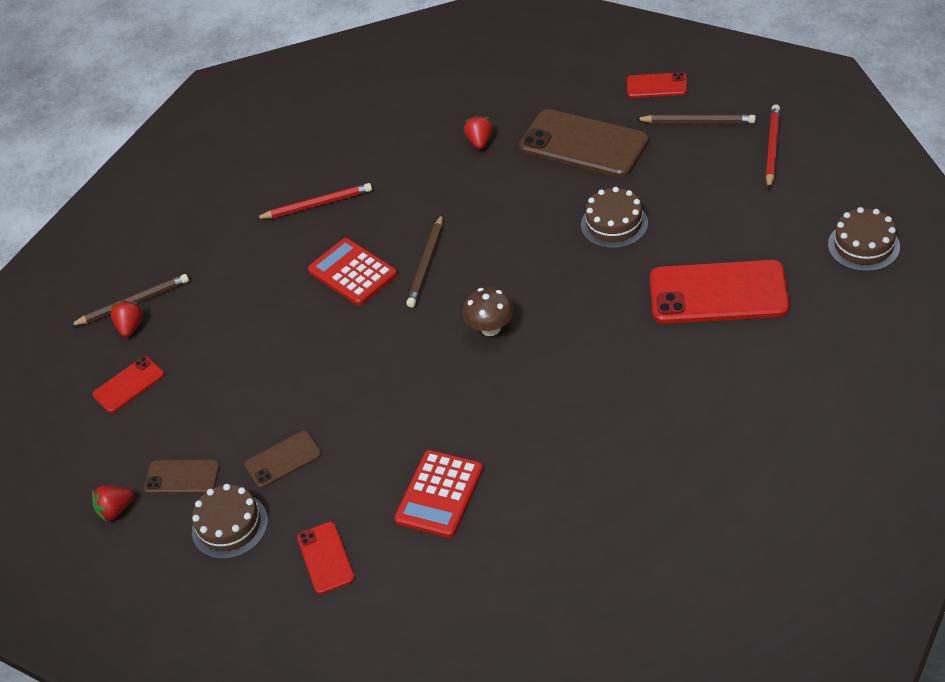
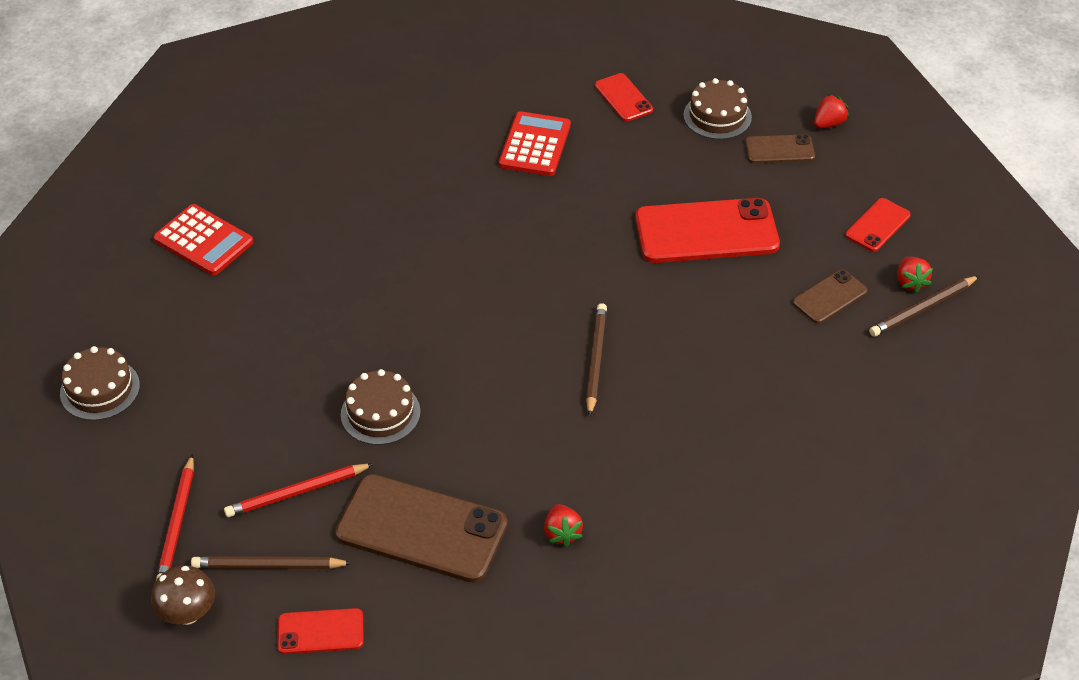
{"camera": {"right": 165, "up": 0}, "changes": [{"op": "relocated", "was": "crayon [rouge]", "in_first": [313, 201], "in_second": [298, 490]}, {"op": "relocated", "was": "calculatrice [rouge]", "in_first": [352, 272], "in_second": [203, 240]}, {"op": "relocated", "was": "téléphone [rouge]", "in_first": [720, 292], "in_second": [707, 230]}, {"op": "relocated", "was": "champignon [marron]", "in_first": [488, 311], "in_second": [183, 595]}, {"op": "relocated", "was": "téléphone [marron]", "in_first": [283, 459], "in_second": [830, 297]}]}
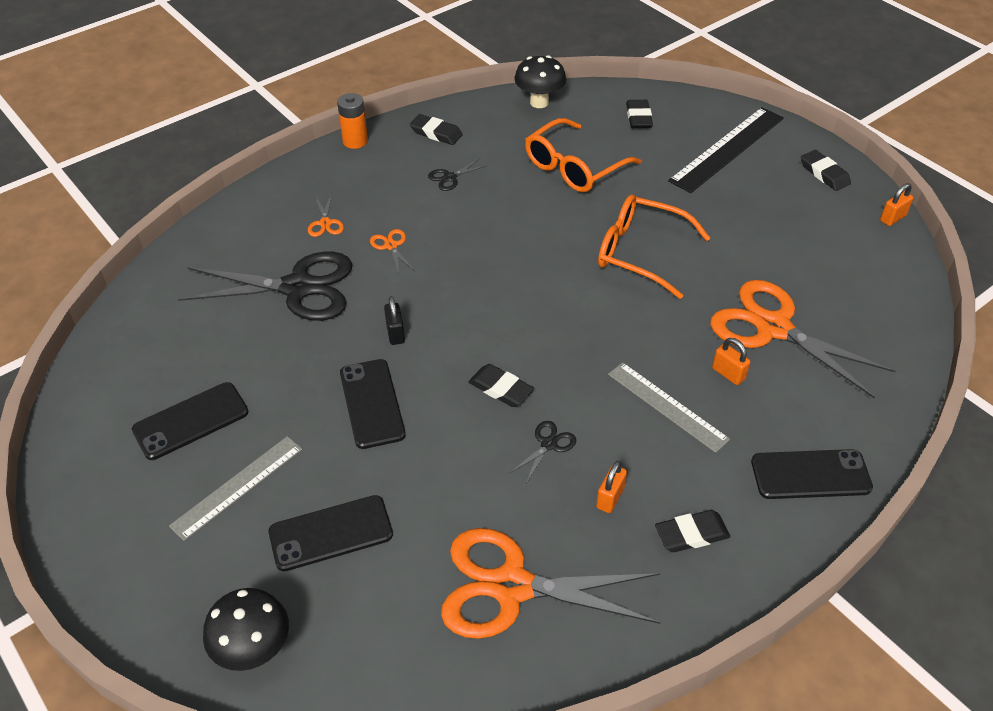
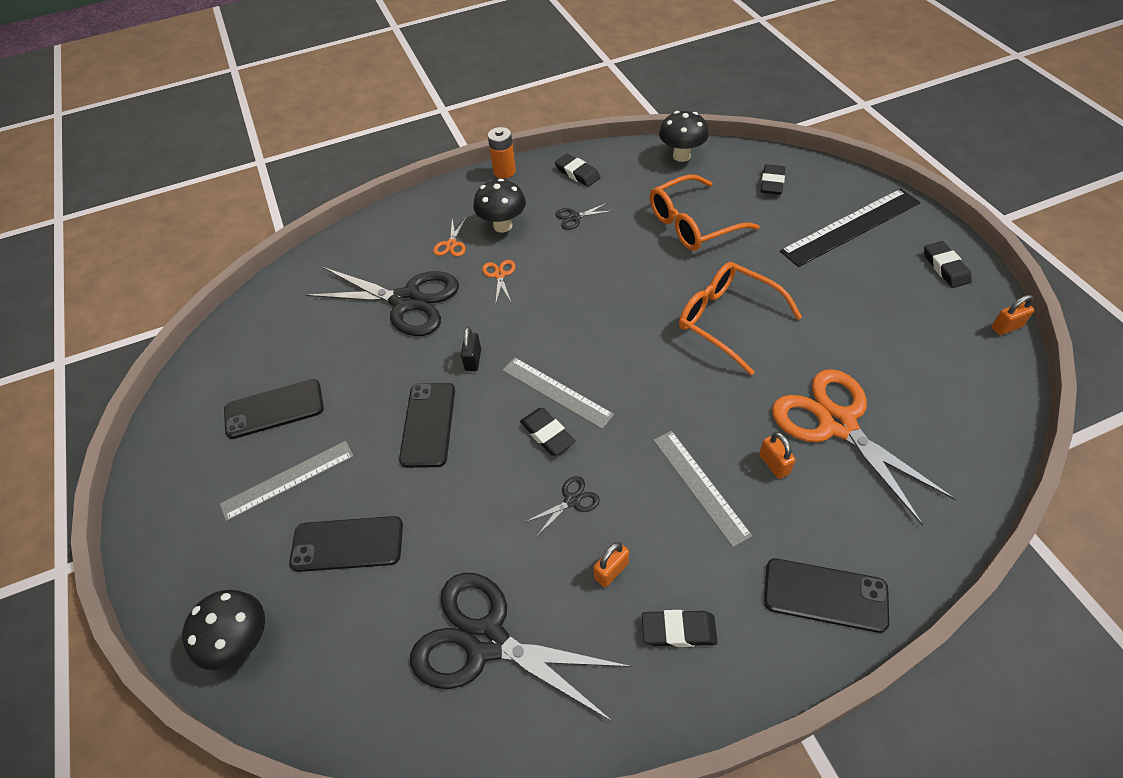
{"camera": {"right": 20, "up": 5}, "changes": [{"op": "colour", "was": "ciseaux [orange]", "now": "ciseaux [noir]", "in_first": [551, 583], "in_second": [521, 647]}, {"op": "appeared", "now": "champignon [noir]", "in_second": [499, 206]}, {"op": "appeared", "now": "règle [gris]", "in_second": [558, 393]}]}
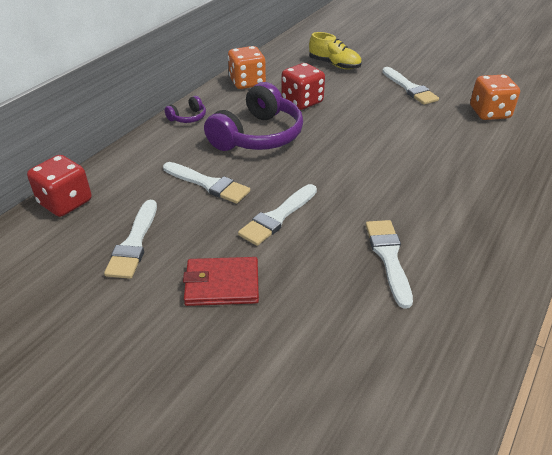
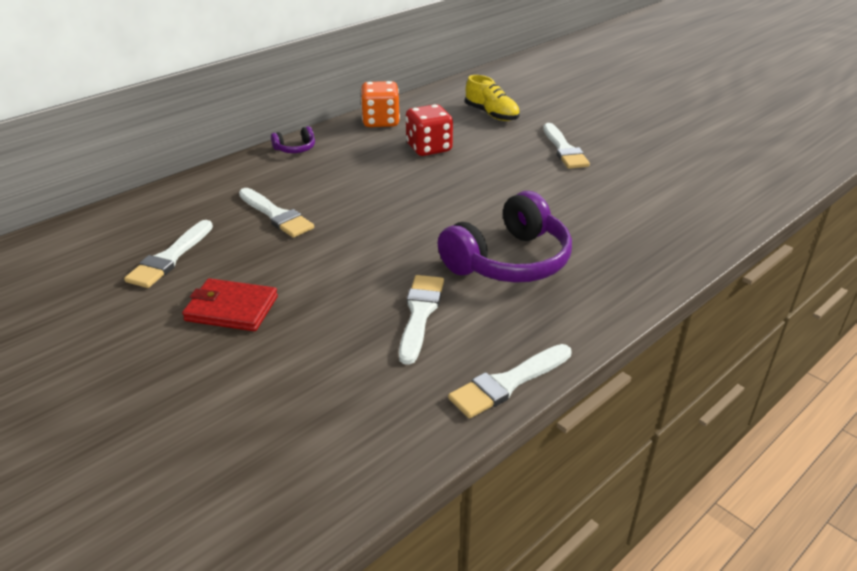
{"camera": {"right": 15, "up": -5}, "changes": [{"op": "missing", "was": "dé [orange]", "in_first": [495, 97]}, {"op": "relocated", "was": "casque audio [violet]", "in_first": [253, 116], "in_second": [505, 237]}, {"op": "missing", "was": "dé [rouge]", "in_first": [59, 186]}, {"op": "relocated", "was": "pinceau [blanc]", "in_first": [277, 215], "in_second": [509, 381]}]}
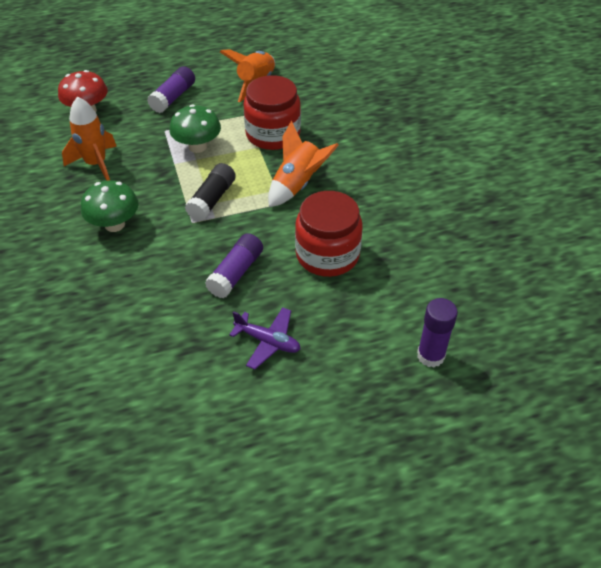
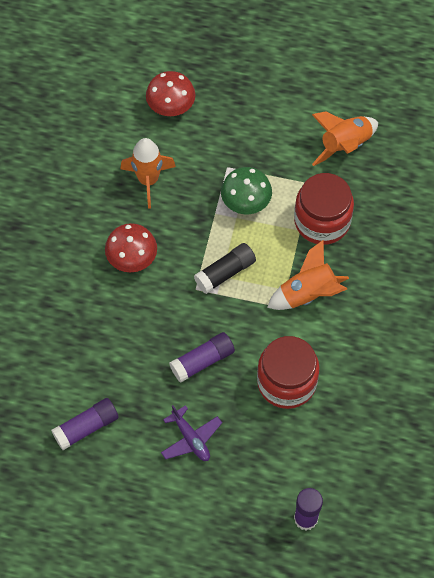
{"camera": {"right": 30, "up": 15}, "changes": [{"op": "relocated", "was": "bâton de colle [violet]", "in_first": [171, 89], "in_second": [85, 424]}, {"op": "colour", "was": "champignon [vert]", "now": "champignon [rouge]", "in_first": [110, 206], "in_second": [131, 247]}]}
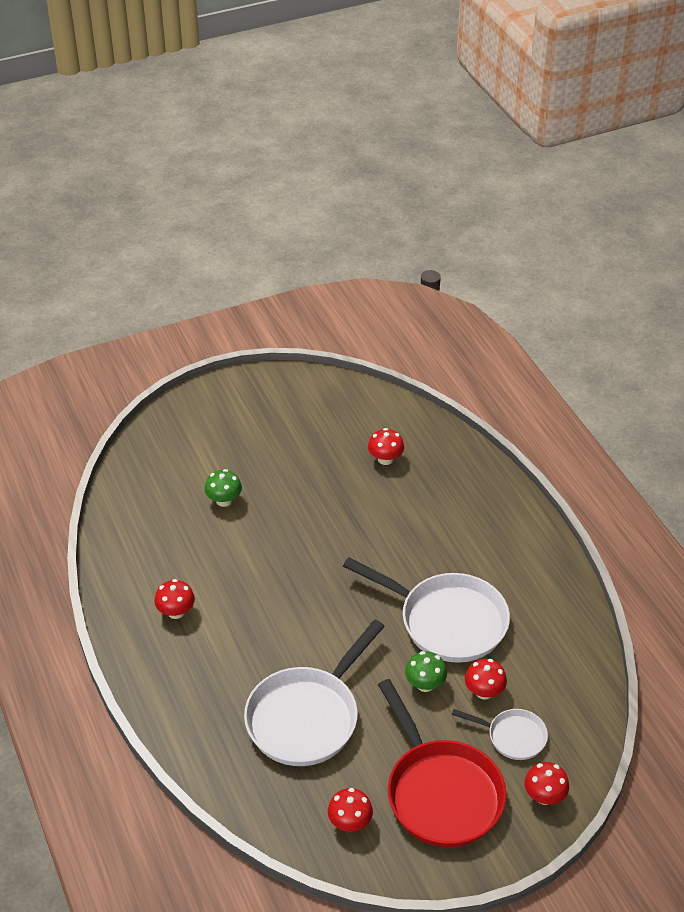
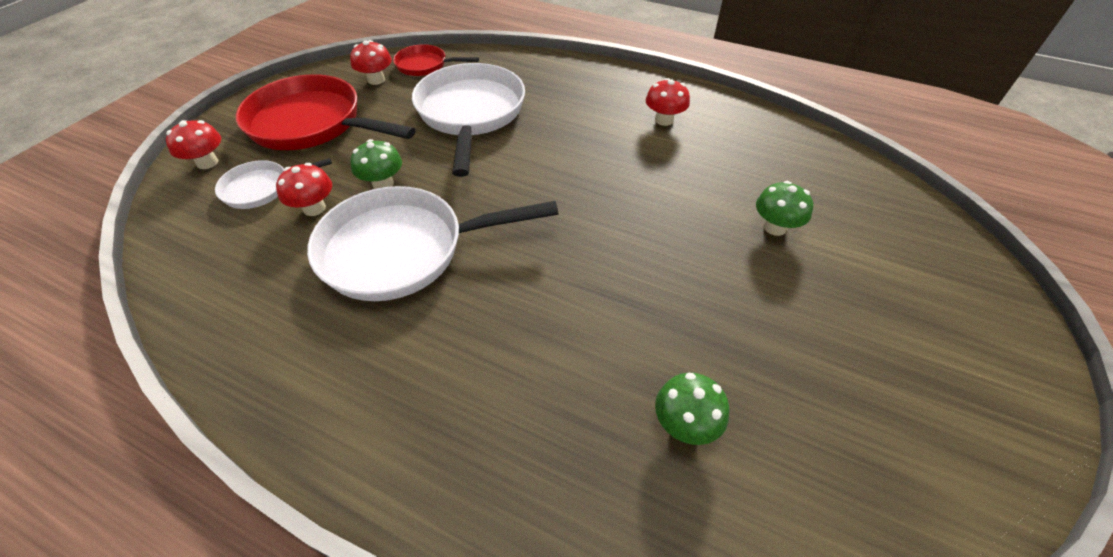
{"camera": {"right": 140, "up": 5}, "changes": [{"op": "colour", "was": "champignon [rouge]", "now": "champignon [vert]", "in_first": [386, 446], "in_second": [692, 409]}, {"op": "appeared", "now": "poêle [rouge]", "in_second": [436, 60]}]}
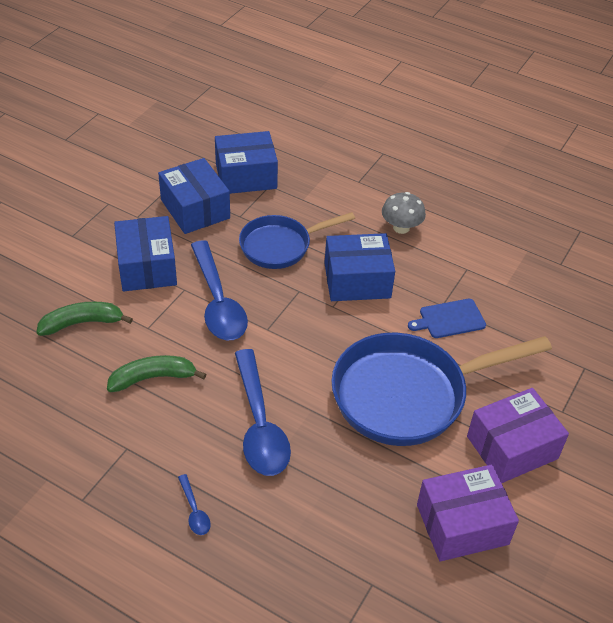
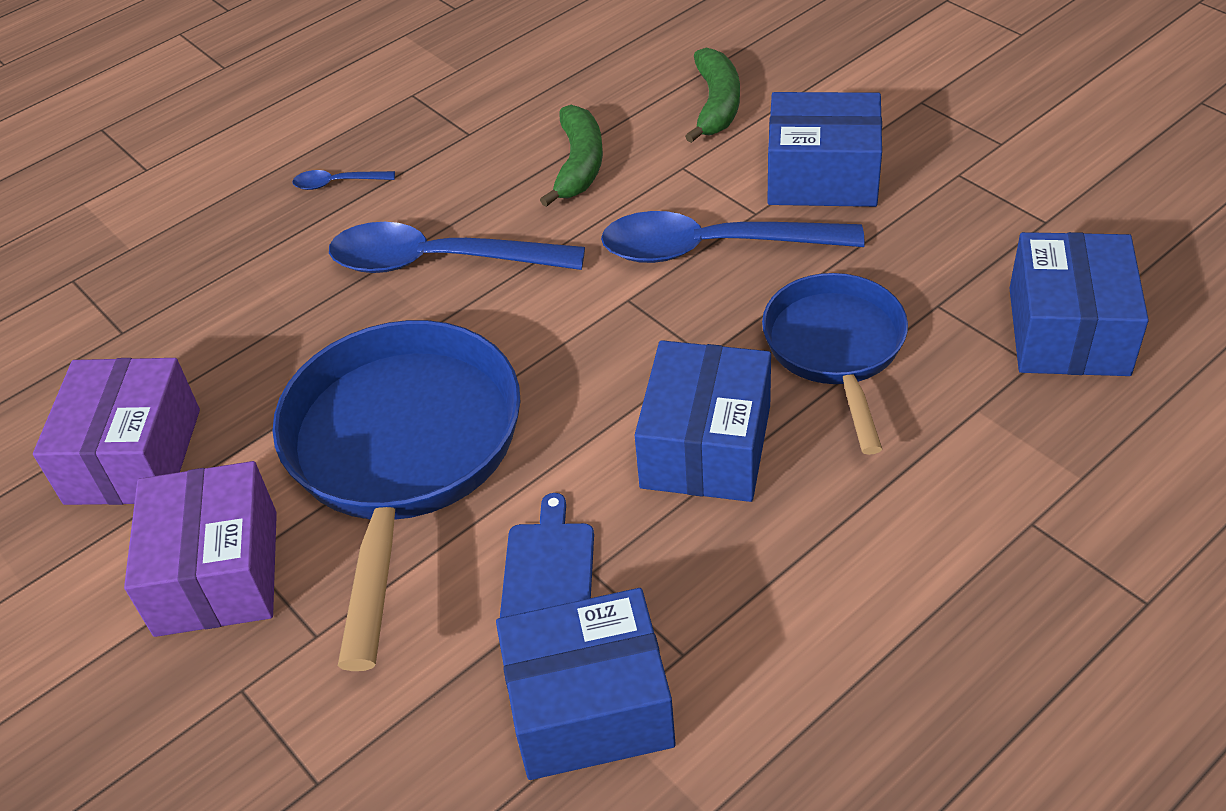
{"camera": {"right": 115, "up": 0}, "changes": [{"op": "relocated", "was": "boîte [bleu]", "in_first": [194, 196], "in_second": [586, 684]}, {"op": "missing", "was": "champignon [gris]", "in_first": [404, 213]}]}
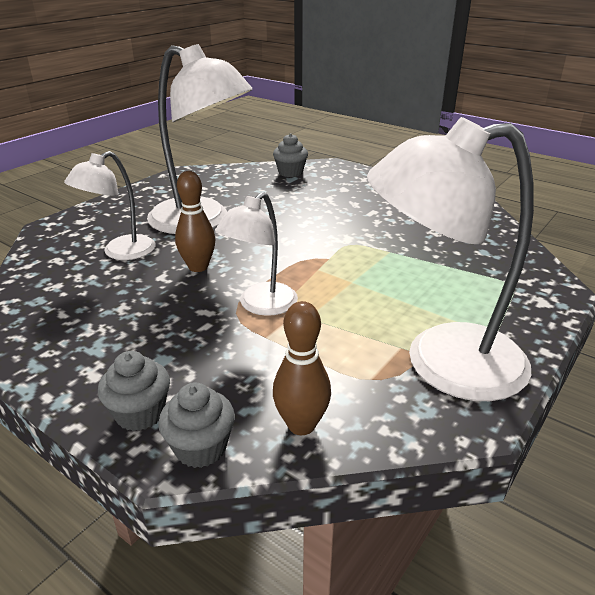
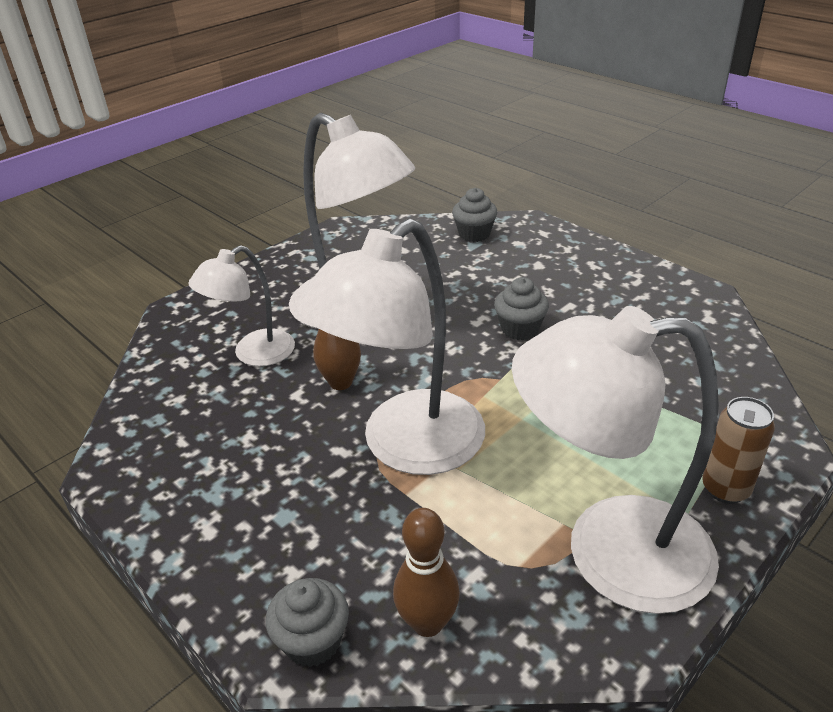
{"camera": {"right": 10, "up": 5}, "changes": [{"op": "size", "was": "lampe [blanc]", "in_first": [256, 254], "in_second": [390, 347], "ratio": 1.76}, {"op": "relocated", "was": "muffin [gris]", "in_first": [134, 391], "in_second": [521, 308]}, {"op": "appeared", "now": "canette [marron]", "in_second": [738, 450]}]}
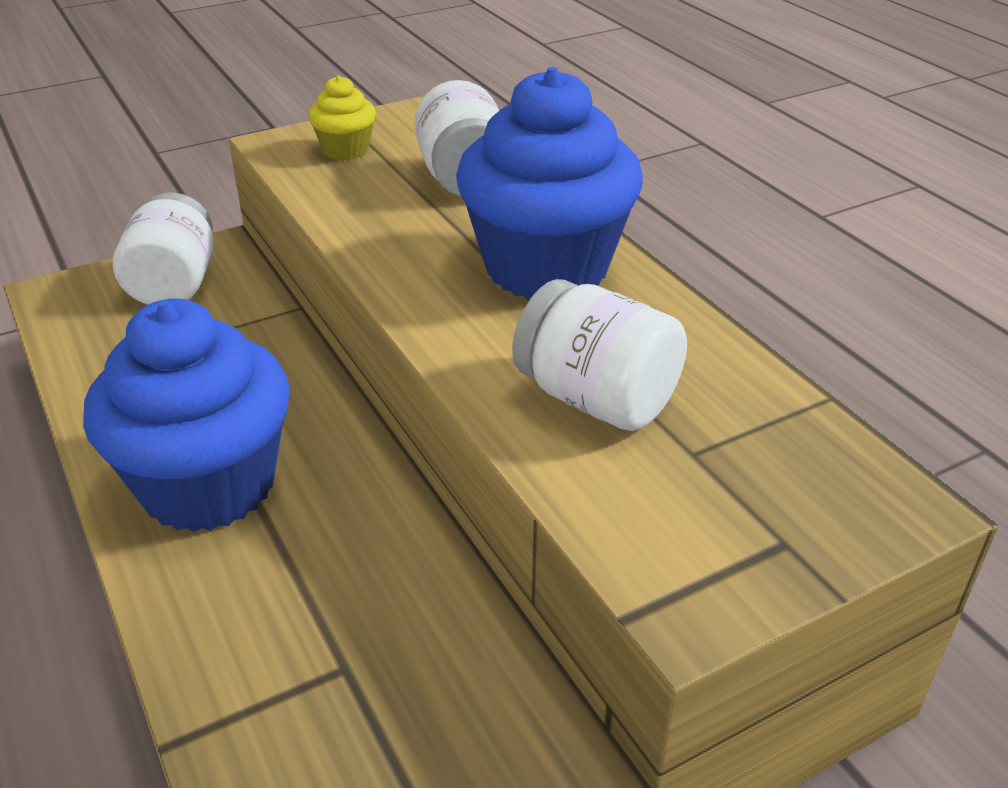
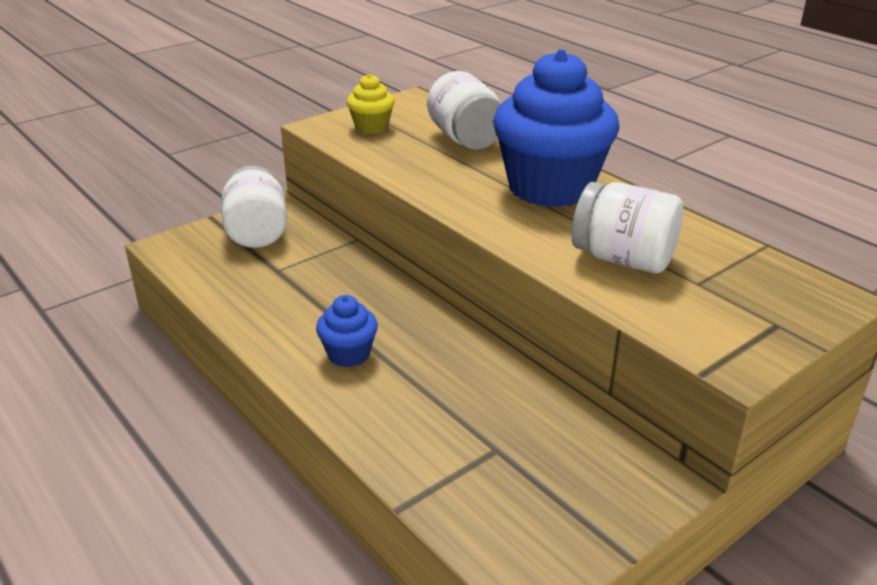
{"camera": {"right": -10, "up": -5}, "changes": [{"op": "size", "was": "muffin [bleu]", "in_first": [186, 415], "in_second": [347, 331], "ratio": 0.45}]}
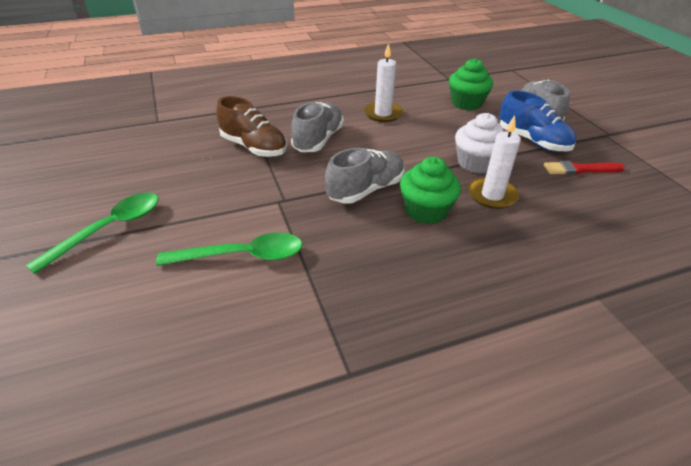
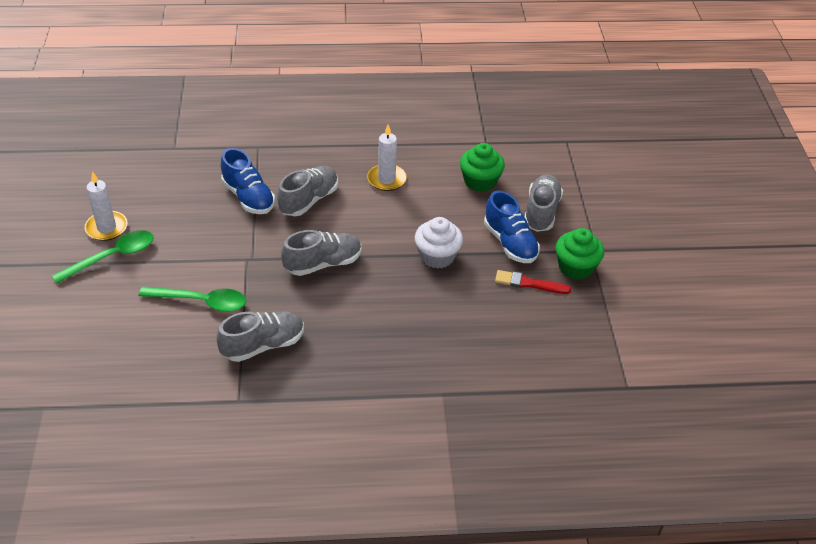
{"camera": {"right": 15, "up": 5}, "changes": [{"op": "colour", "was": "chaussure [marron]", "now": "chaussure [bleu]", "in_first": [251, 126], "in_second": [248, 181]}, {"op": "relocated", "was": "bougie [blanc]", "in_first": [494, 162], "in_second": [106, 206]}, {"op": "relocated", "was": "muffin [vert]", "in_first": [430, 190], "in_second": [580, 254]}, {"op": "appeared", "now": "chaussure [gris]", "in_second": [260, 336]}]}
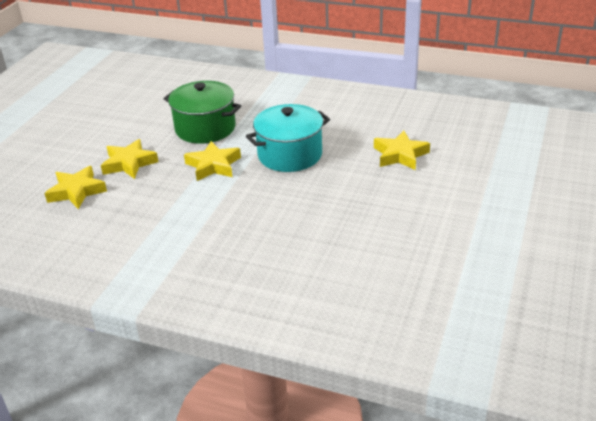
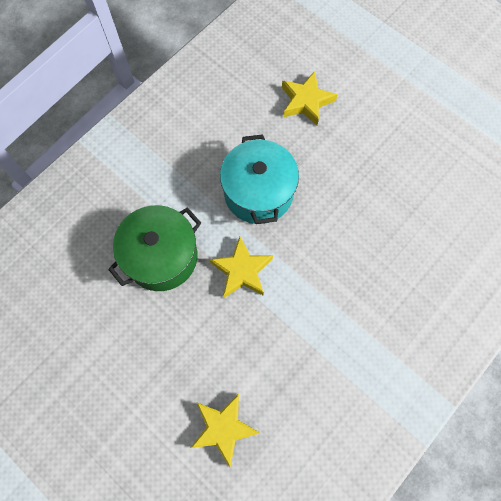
{"camera": {"right": -70, "up": 35}, "changes": [{"op": "missing", "was": "étoile [jaune]", "in_first": [129, 159]}]}
